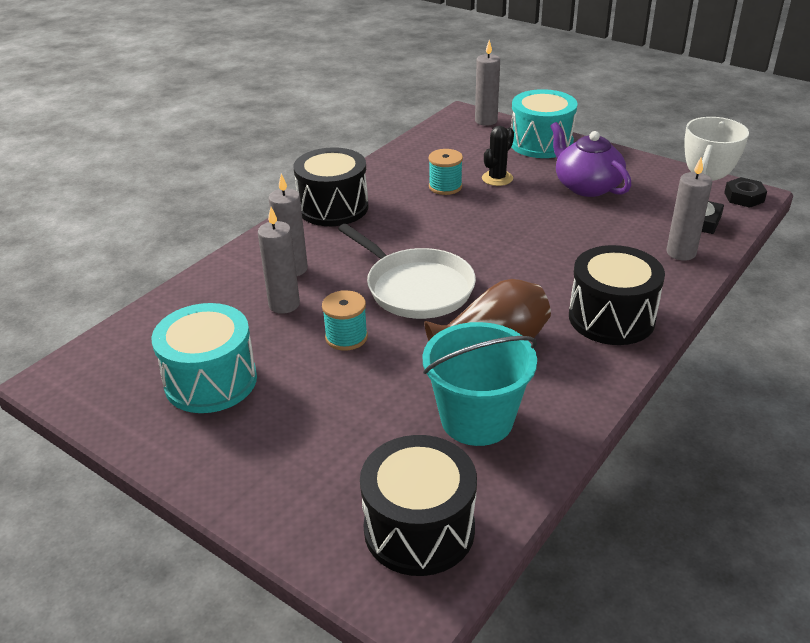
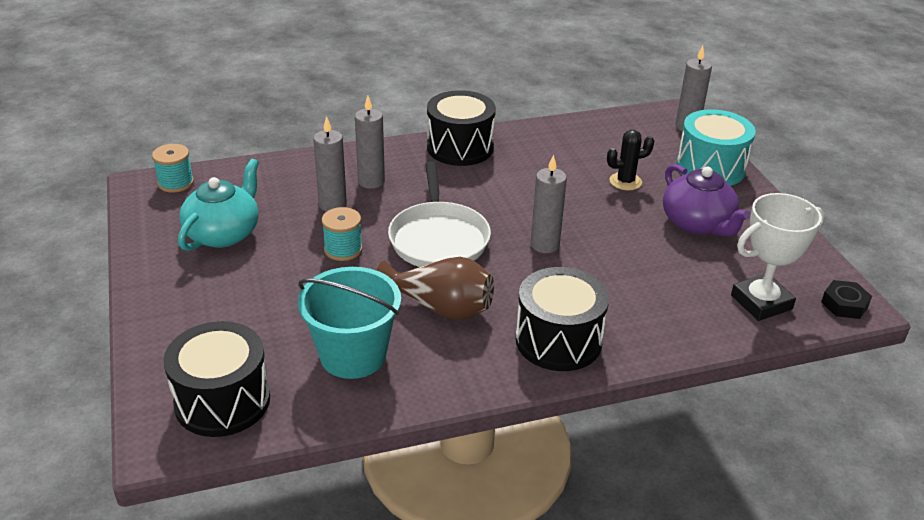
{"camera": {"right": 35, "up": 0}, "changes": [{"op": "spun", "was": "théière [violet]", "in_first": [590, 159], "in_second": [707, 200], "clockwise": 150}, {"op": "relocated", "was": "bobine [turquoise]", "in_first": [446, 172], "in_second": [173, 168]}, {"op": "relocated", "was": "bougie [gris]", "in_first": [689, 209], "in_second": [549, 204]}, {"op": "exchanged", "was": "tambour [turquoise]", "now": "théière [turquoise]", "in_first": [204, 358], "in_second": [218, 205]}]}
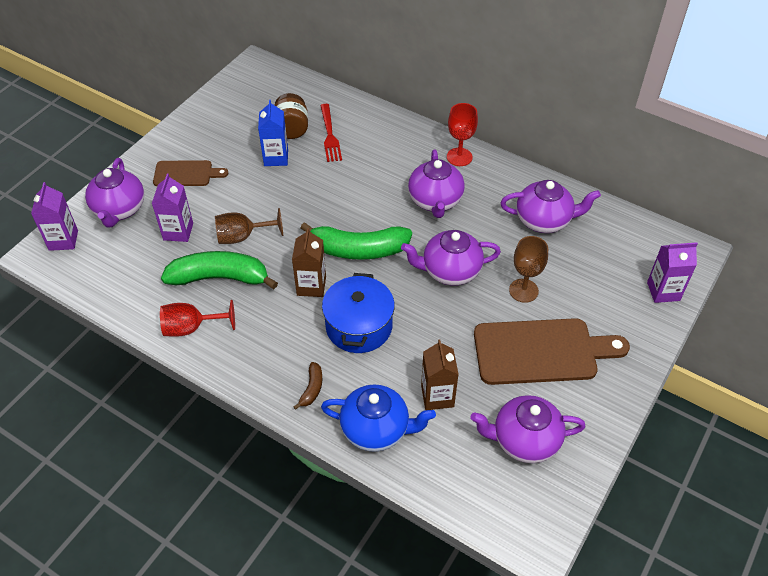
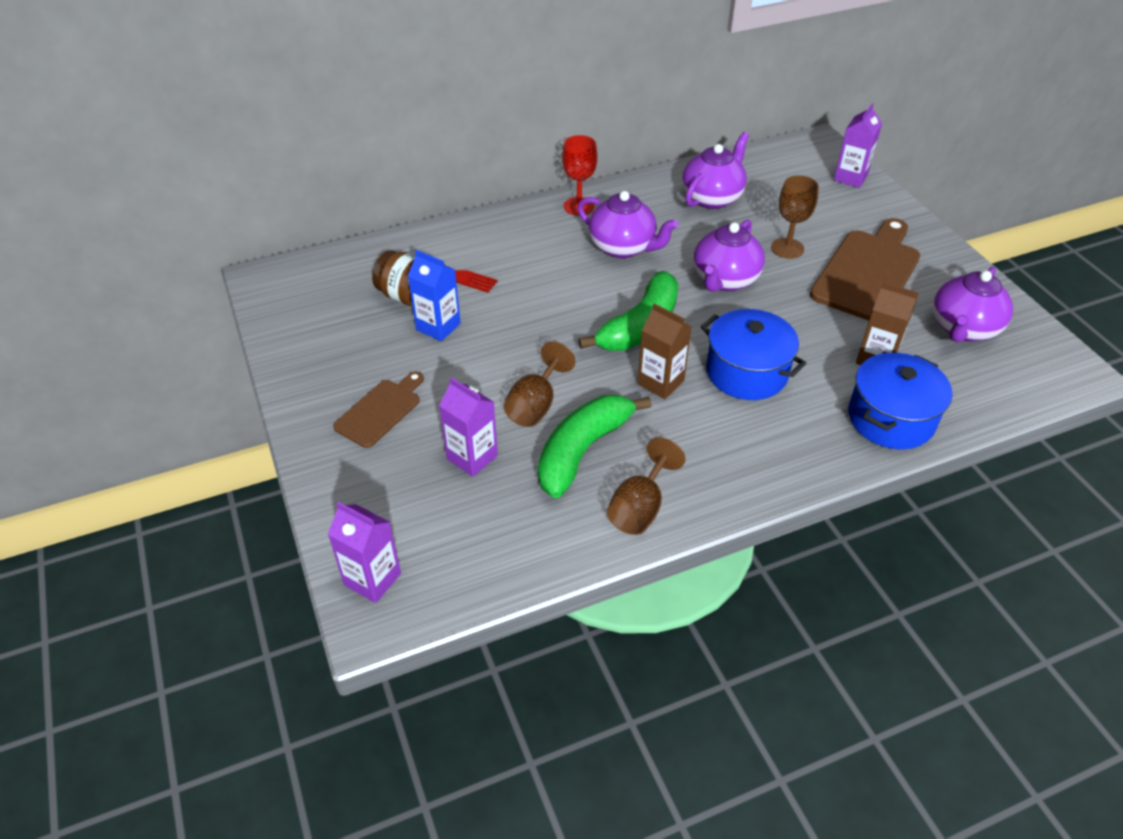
{"camera": {"right": -55, "up": -5}, "changes": [{"op": "missing", "was": "théière [violet]", "in_first": [114, 192]}, {"op": "colour", "was": "verre à pied [rouge]", "now": "verre à pied [marron]", "in_first": [197, 318], "in_second": [646, 486]}, {"op": "missing", "was": "banane [marron]", "in_first": [307, 386]}, {"op": "exchanged", "was": "théière [bleu]", "now": "marmite [bleu]", "in_first": [378, 418], "in_second": [900, 401]}]}
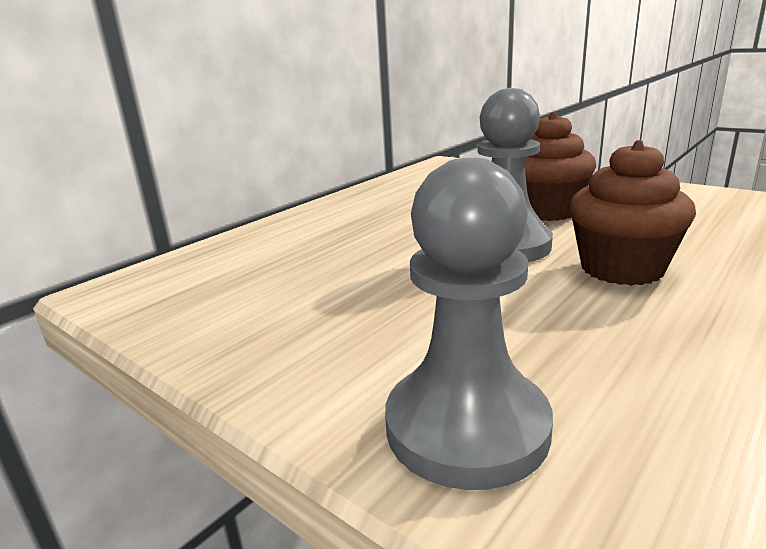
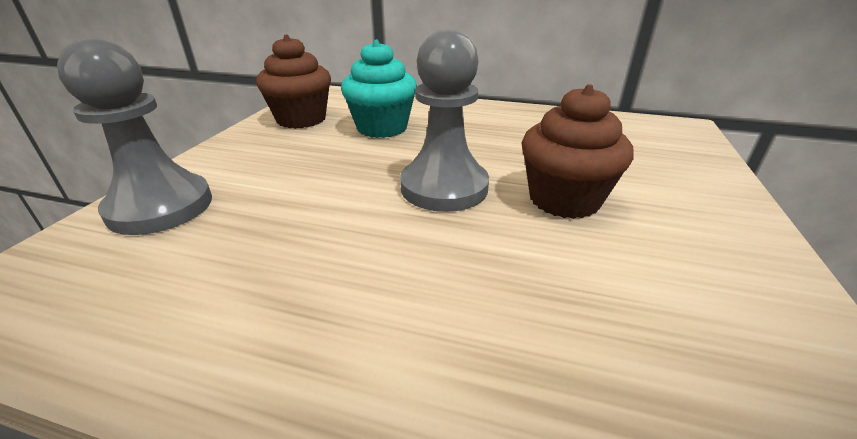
{"camera": {"right": 65, "up": 10}, "changes": [{"op": "relocated", "was": "muffin [marron]", "in_first": [632, 213], "in_second": [293, 82]}, {"op": "appeared", "now": "muffin [turquoise]", "in_second": [379, 89]}]}
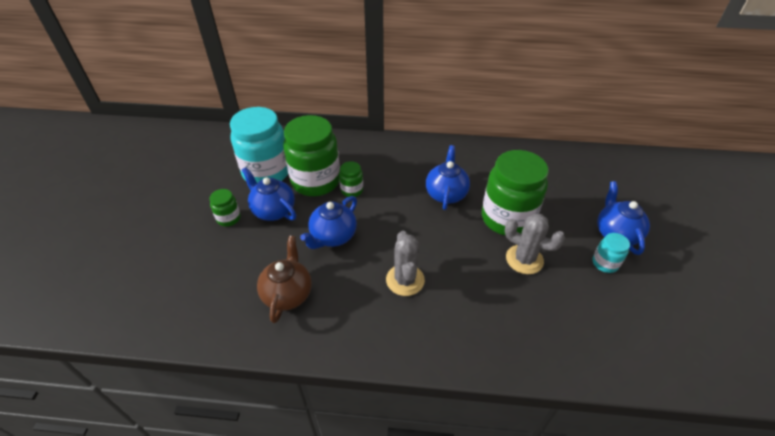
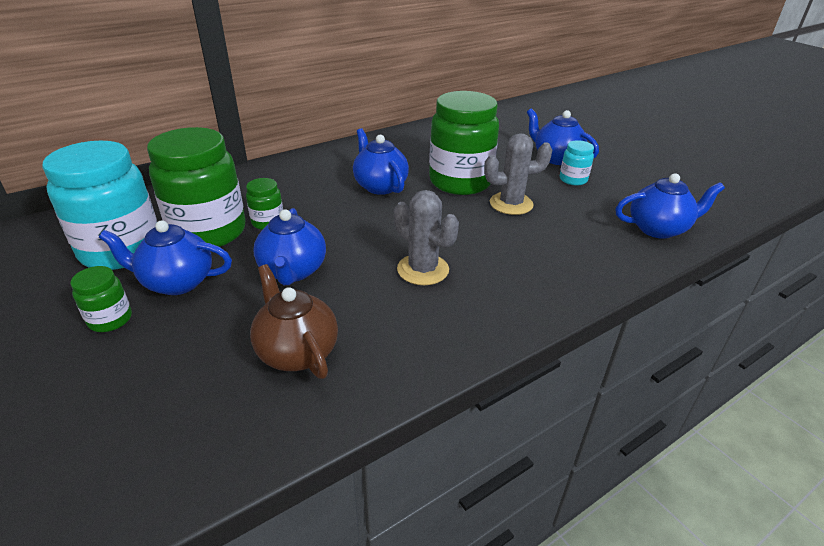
{"camera": {"right": -40, "up": -10}, "changes": [{"op": "appeared", "now": "théière [bleu]", "in_second": [670, 206]}]}
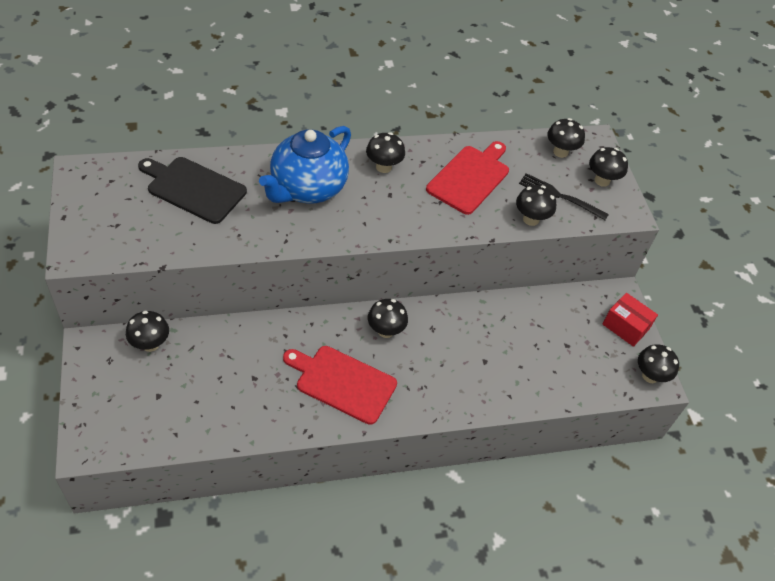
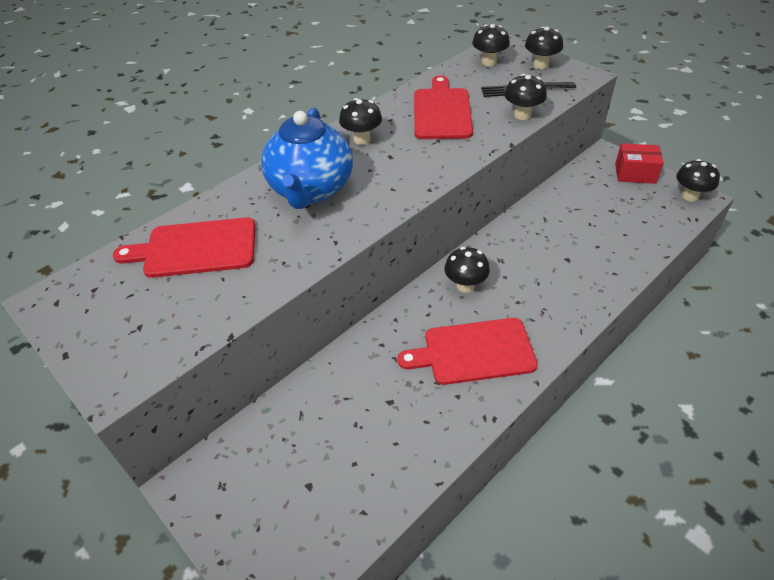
{"camera": {"right": -25, "up": -5}, "changes": [{"op": "colour", "was": "planche à découper [noir]", "now": "planche à découper [rouge]", "in_first": [192, 190], "in_second": [184, 247]}, {"op": "missing", "was": "champignon [noir]", "in_first": [147, 331]}]}
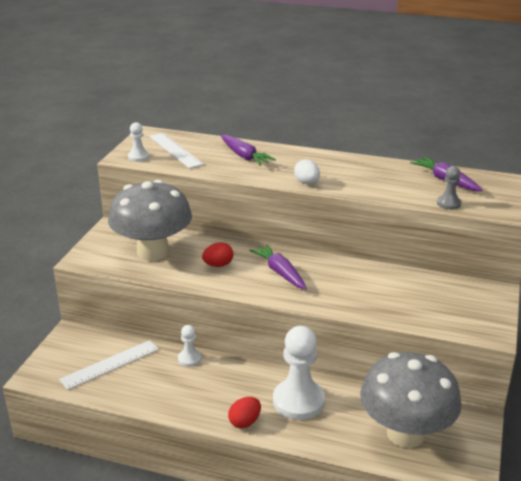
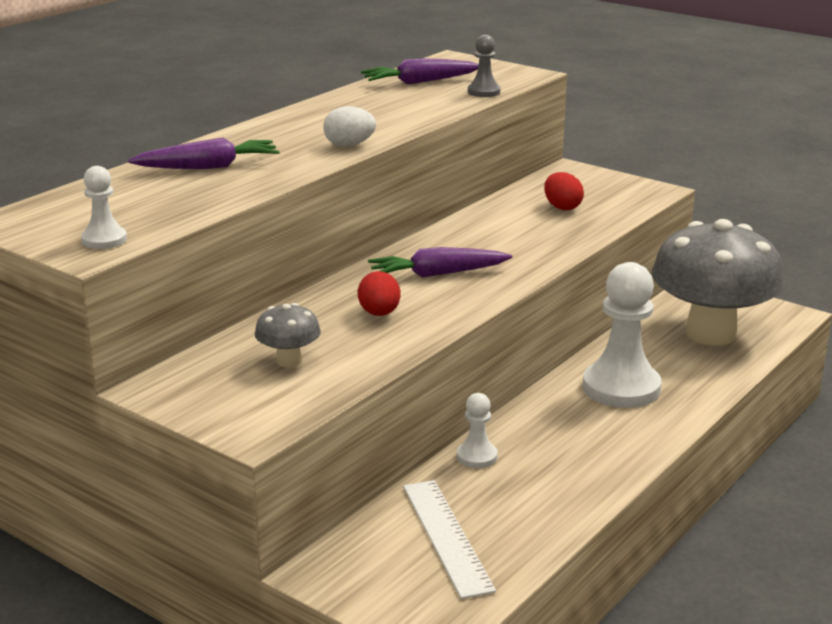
{"camera": {"right": -70, "up": -5}, "changes": [{"op": "missing", "was": "règle [blanc]", "in_first": [176, 151]}, {"op": "size", "was": "champignon [gris]", "in_first": [150, 220], "in_second": [288, 335], "ratio": 0.41}, {"op": "relocated", "was": "œuf [rouge]", "in_first": [244, 412], "in_second": [564, 191]}]}
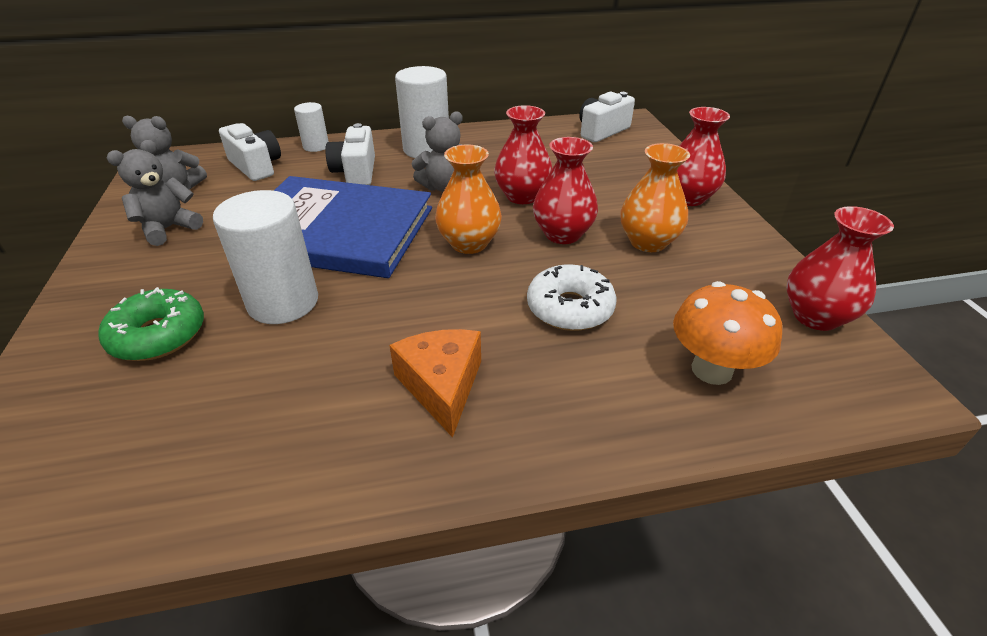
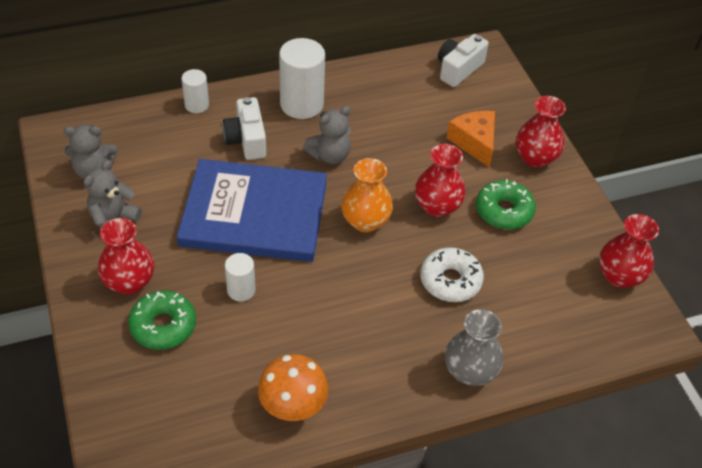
{"camera": {"right": -10, "up": 10}, "changes": [{"op": "relocated", "was": "vase [rouge]", "in_first": [523, 154], "in_second": [126, 256]}, {"op": "missing", "was": "appareil photo [blanc]", "in_first": [250, 152]}, {"op": "exchanged", "was": "vase [orange]", "now": "beignet [vert]", "in_first": [655, 197], "in_second": [506, 204]}, {"op": "size", "was": "cylindre [blanc]", "in_first": [265, 257], "in_second": [240, 277], "ratio": 0.55}, {"op": "relocated", "was": "champignon [orange]", "in_first": [727, 333], "in_second": [293, 387]}, {"op": "relocated", "was": "fromage [orange]", "in_first": [435, 383], "in_second": [471, 139]}, {"op": "appeared", "now": "vase [gris]", "in_second": [474, 347]}]}
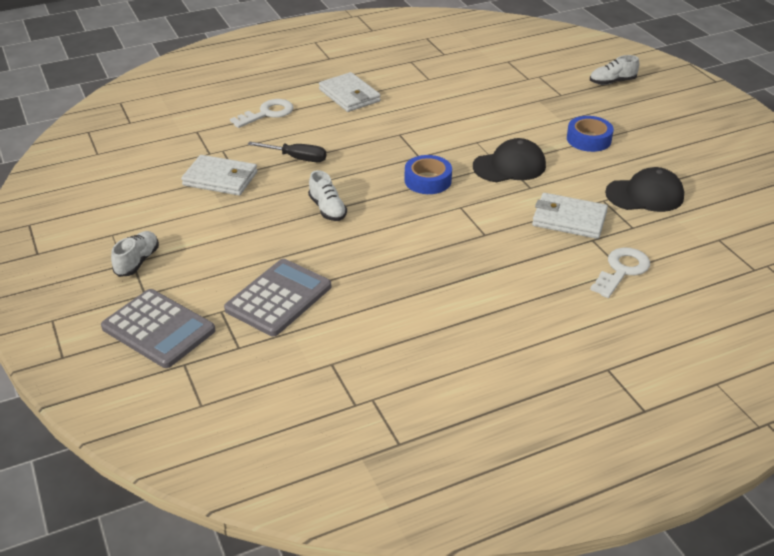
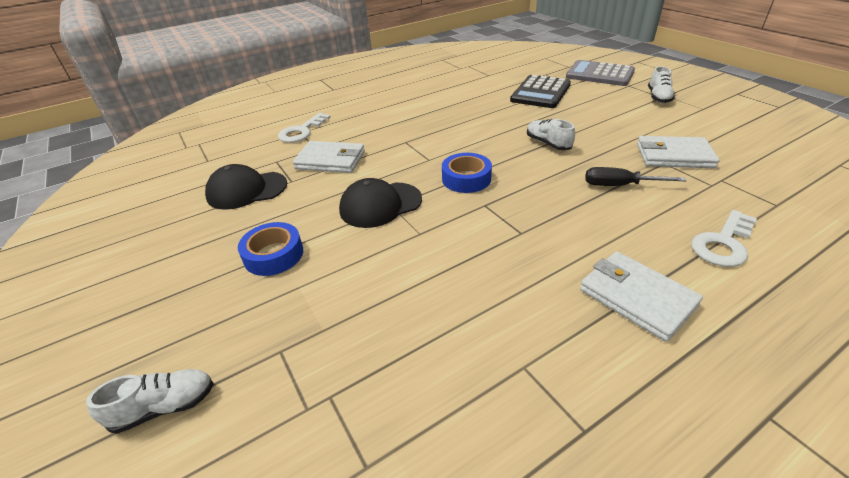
{"camera": {"right": 175, "up": 0}, "changes": [{"op": "colour", "was": "calculatrice [gris]", "now": "calculatrice [noir]", "in_first": [277, 297], "in_second": [540, 91]}]}
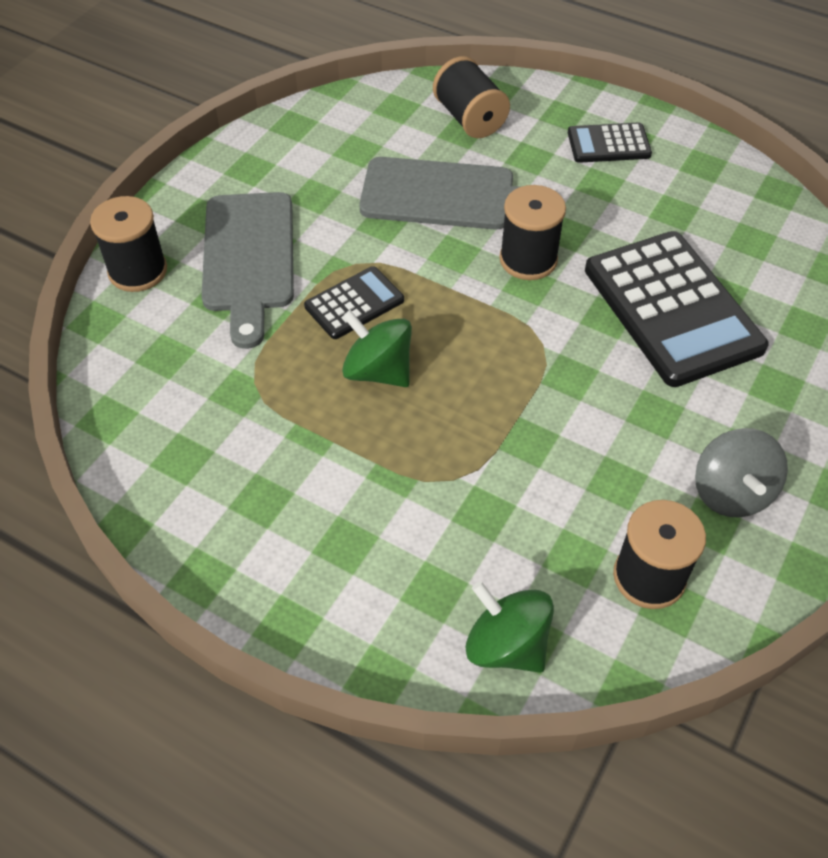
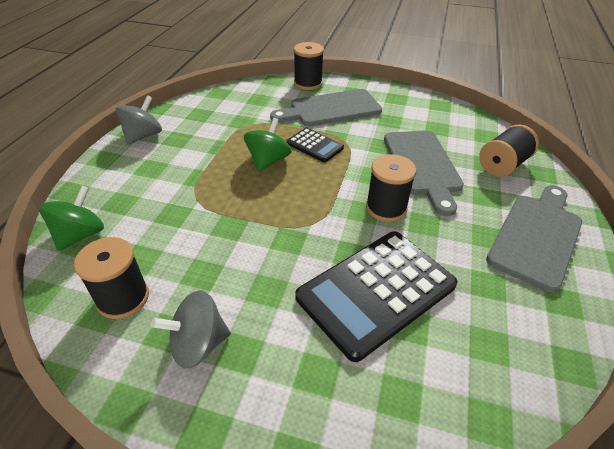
{"camera": {"right": 75, "up": -10}, "changes": [{"op": "exchanged", "was": "calculatrice [noir]", "now": "planche à découper [gris]", "in_first": [610, 142], "in_second": [534, 239]}, {"op": "appeared", "now": "toupie [gris]", "in_second": [139, 120]}]}
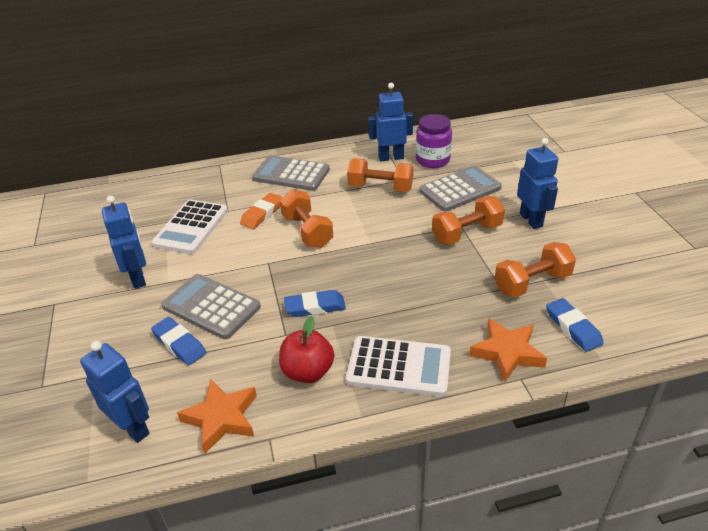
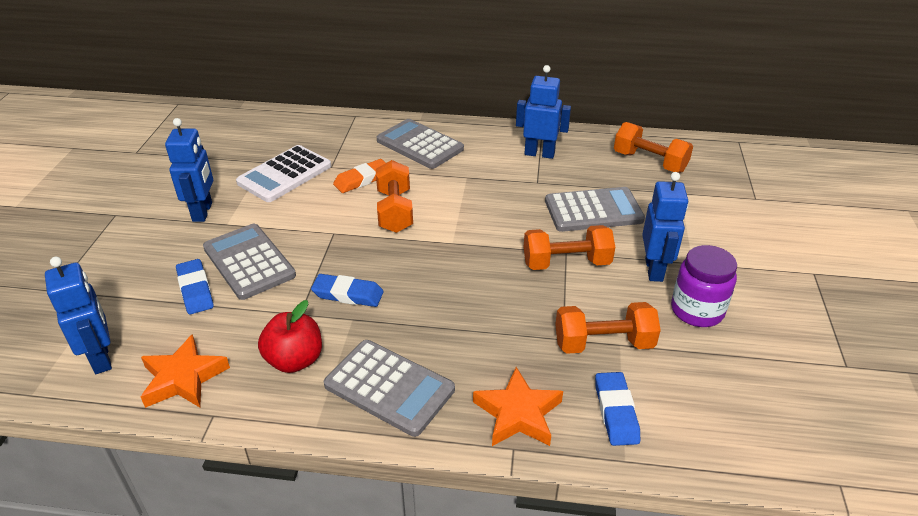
{"camera": {"right": 20, "up": 0}, "changes": [{"op": "relocated", "was": "bocal [violet]", "in_first": [434, 141], "in_second": [704, 286]}, {"op": "relocated", "was": "haltère [orange]", "in_first": [380, 175], "in_second": [653, 147]}, {"op": "colour", "was": "calculatrice [blanc]", "now": "calculatrice [gris]", "in_first": [398, 366], "in_second": [389, 388]}]}
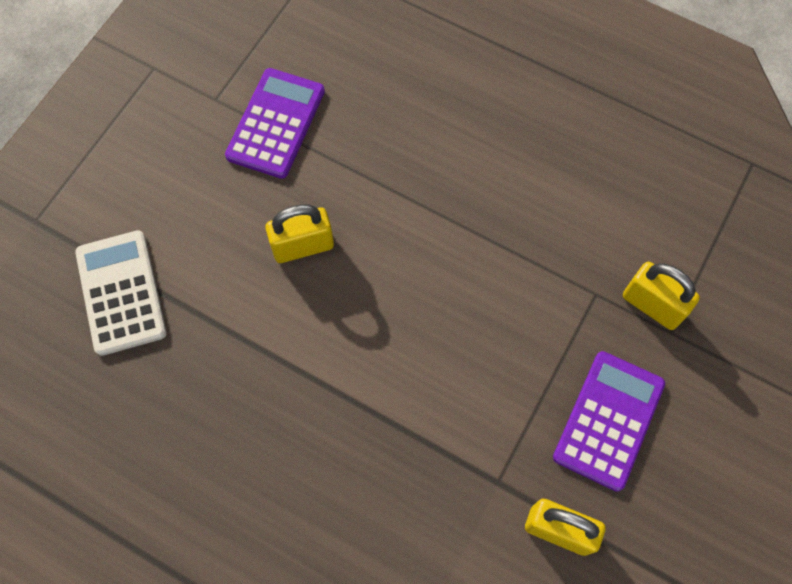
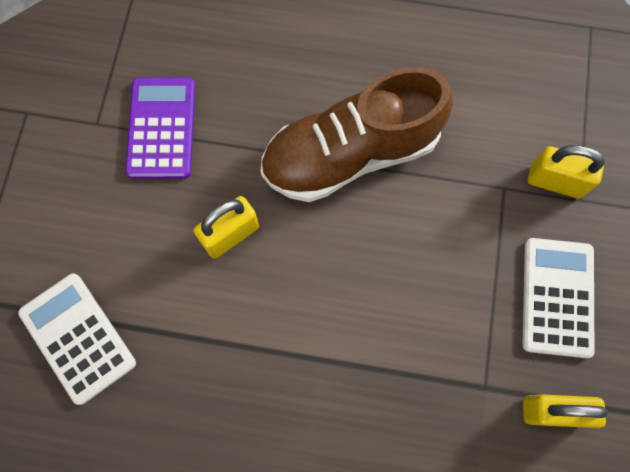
{"camera": {"right": -20, "up": 5}, "changes": [{"op": "colour", "was": "calculatrice [violet]", "now": "calculatrice [blanc]", "in_first": [609, 421], "in_second": [558, 298]}, {"op": "appeared", "now": "chaussure [marron]", "in_second": [357, 134]}]}
